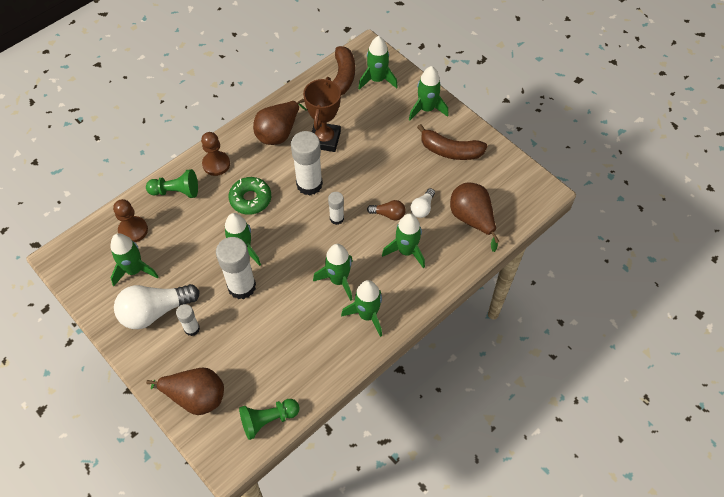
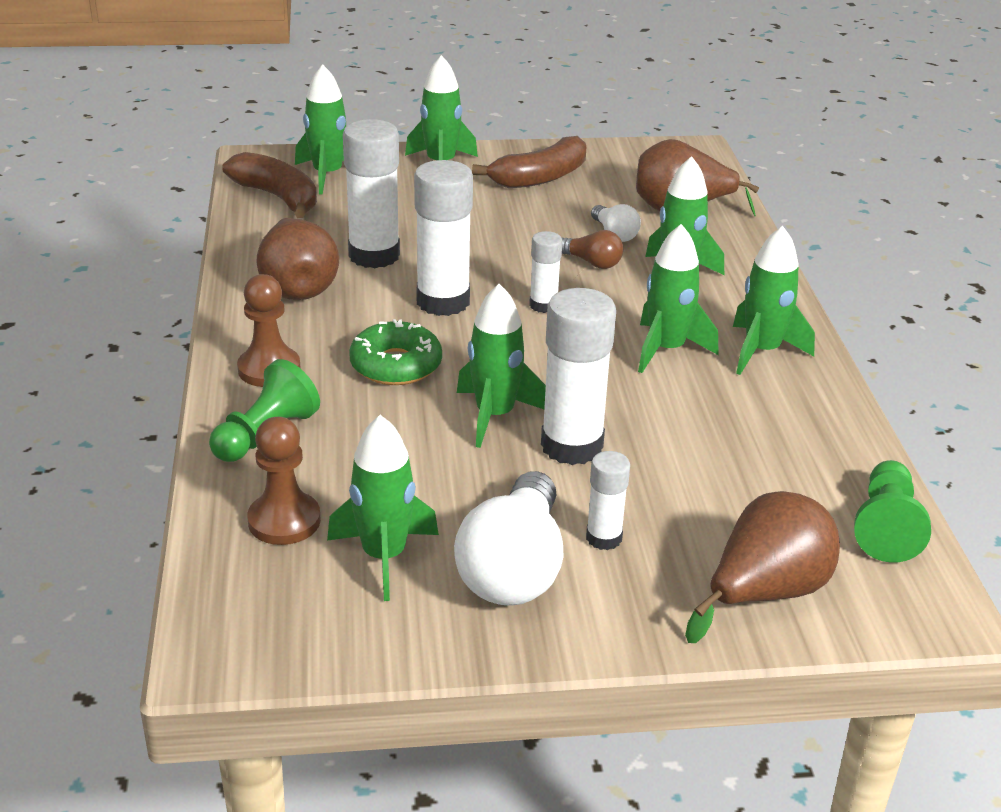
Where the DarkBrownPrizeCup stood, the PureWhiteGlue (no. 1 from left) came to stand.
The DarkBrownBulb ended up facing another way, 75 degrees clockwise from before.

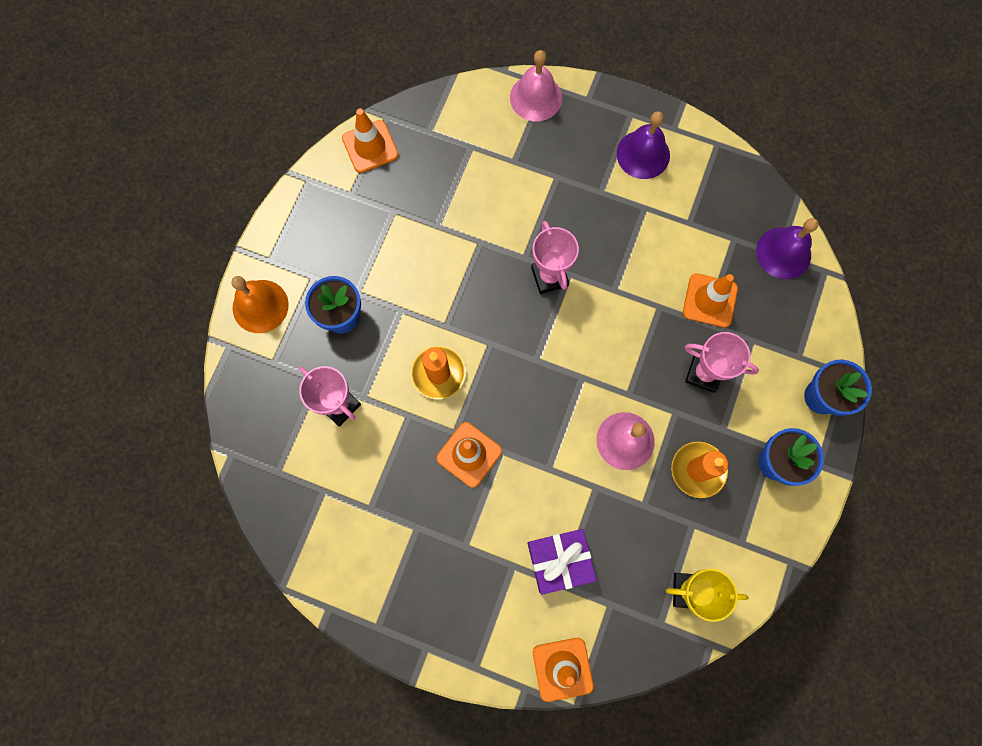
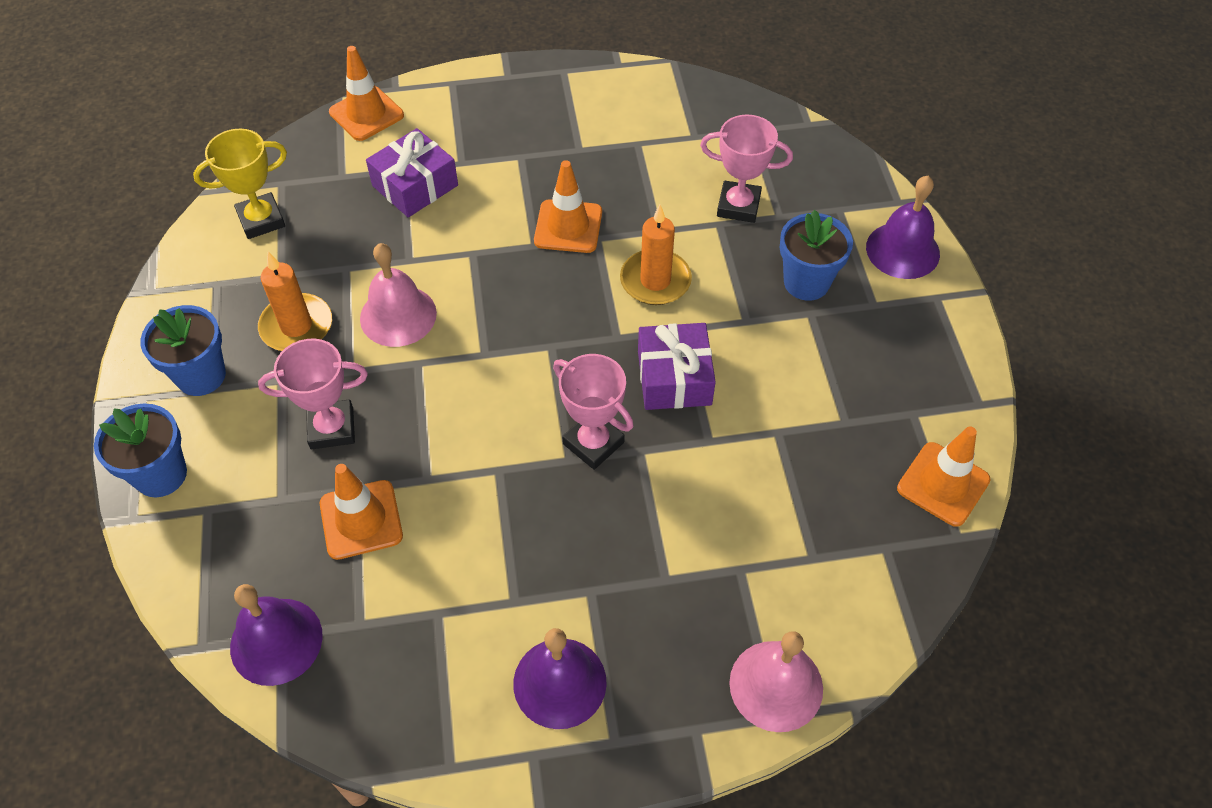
The second view gained the VioletGift (no. 2 from left).
What was the OrangeColouredHandBell turned into the VioletHandBell (no. 3 from left).

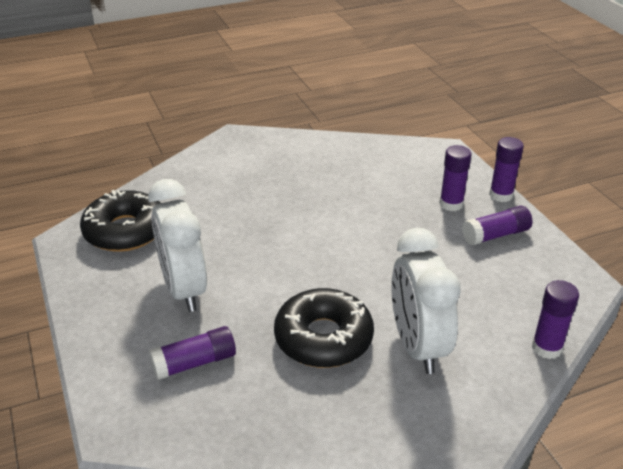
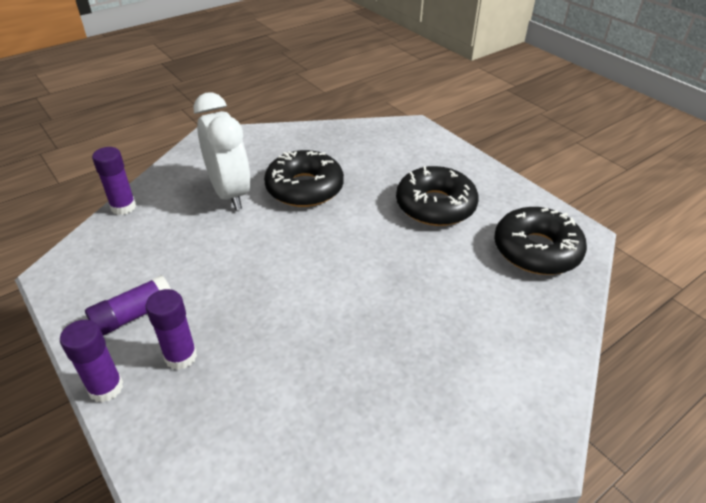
The second view lost the VioletGlue (no. 1 from left).
Where the PureWhiteAlarmClock (no. 1 from left) stood, the EbonyDoughnut (no. 2 from left) came to stand.

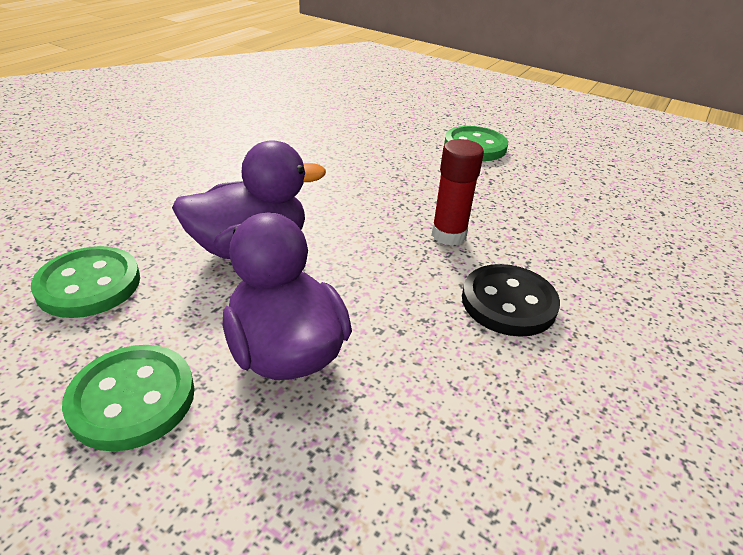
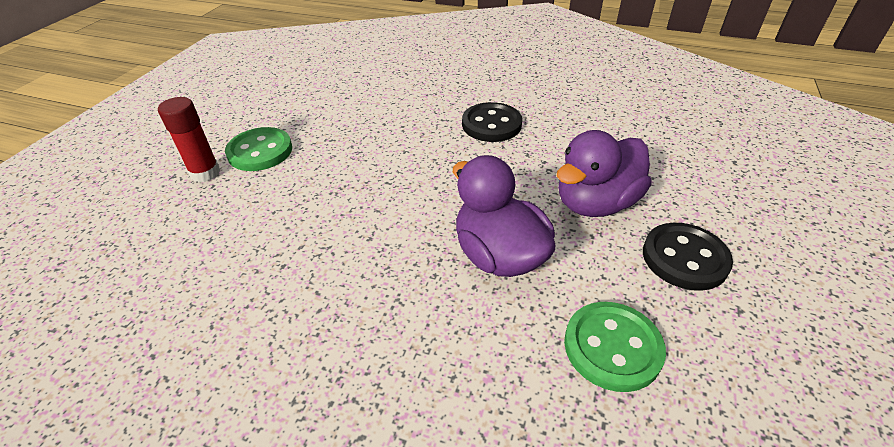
The CrimsonGlue ended up elsewhere.
What was the GreenSewingButton (no. 2 from left) turned into the EbonySewingButton (no. 2 from left).

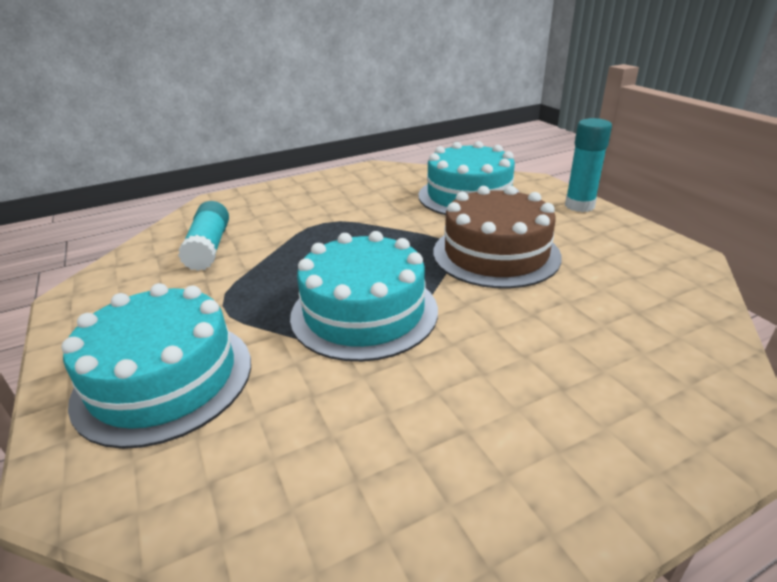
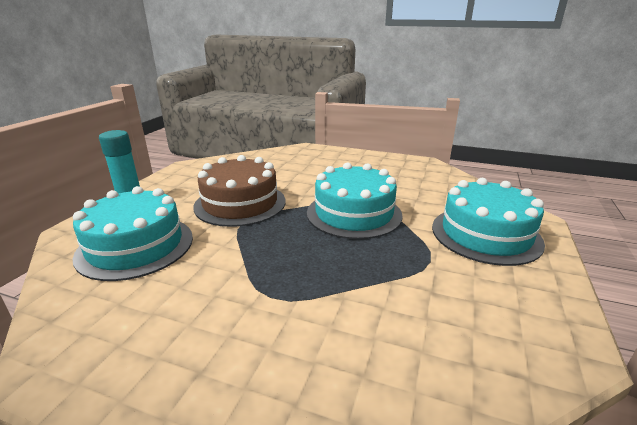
The second view lost the AquaGlue (no. 1 from left).

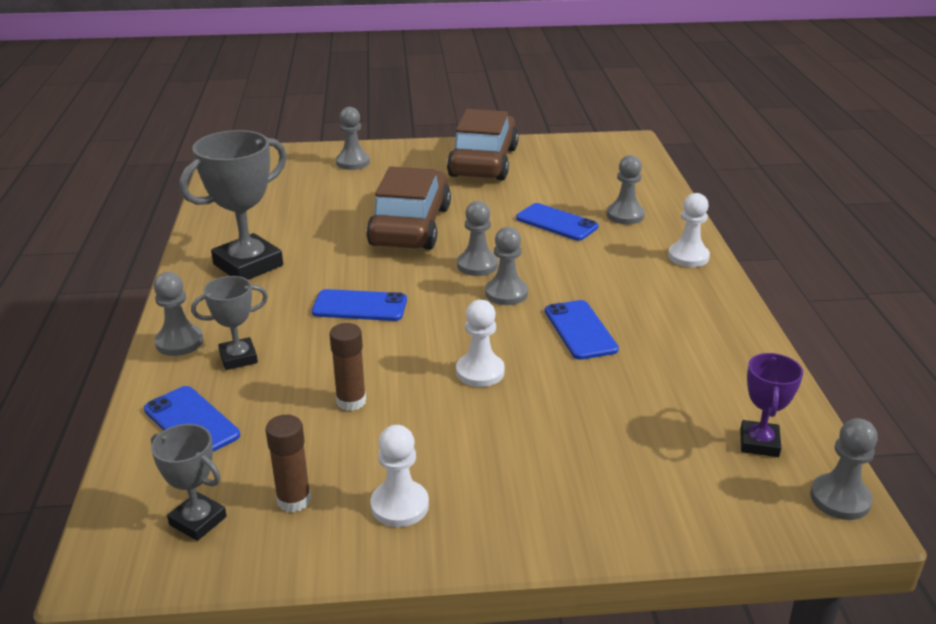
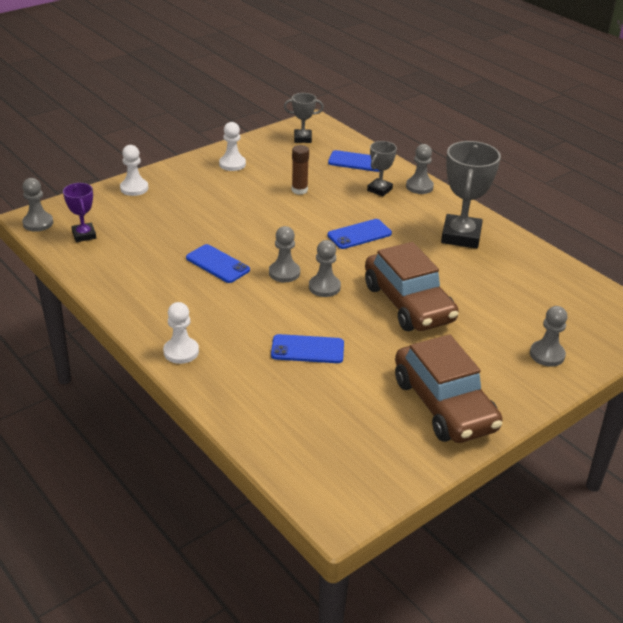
The second view lost the DarkBrownGlue (no. 1 from left).
The second view lost the AshGreyGamePawn (no. 5 from left).
The PureWhiteGamePawn (no. 2 from left in the first image) ended up elsewhere.

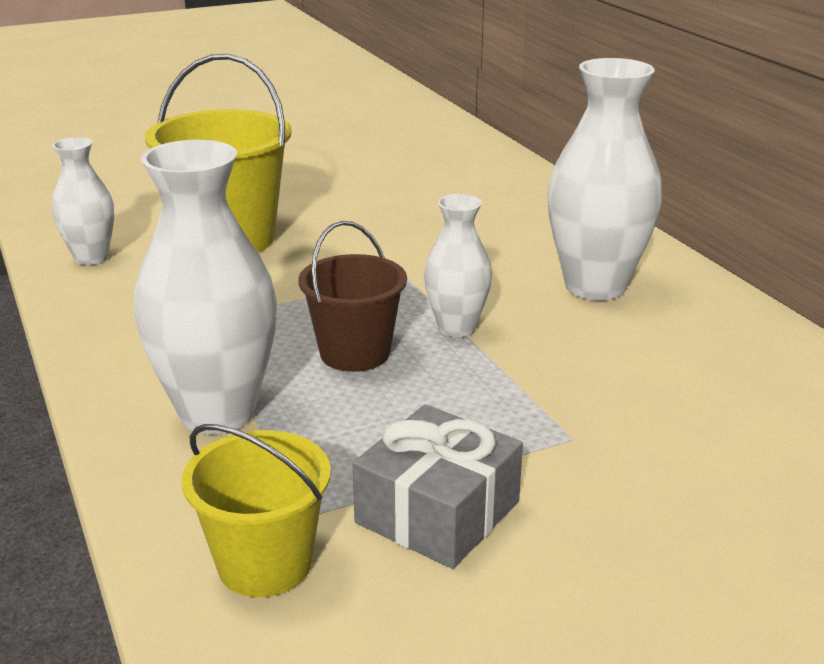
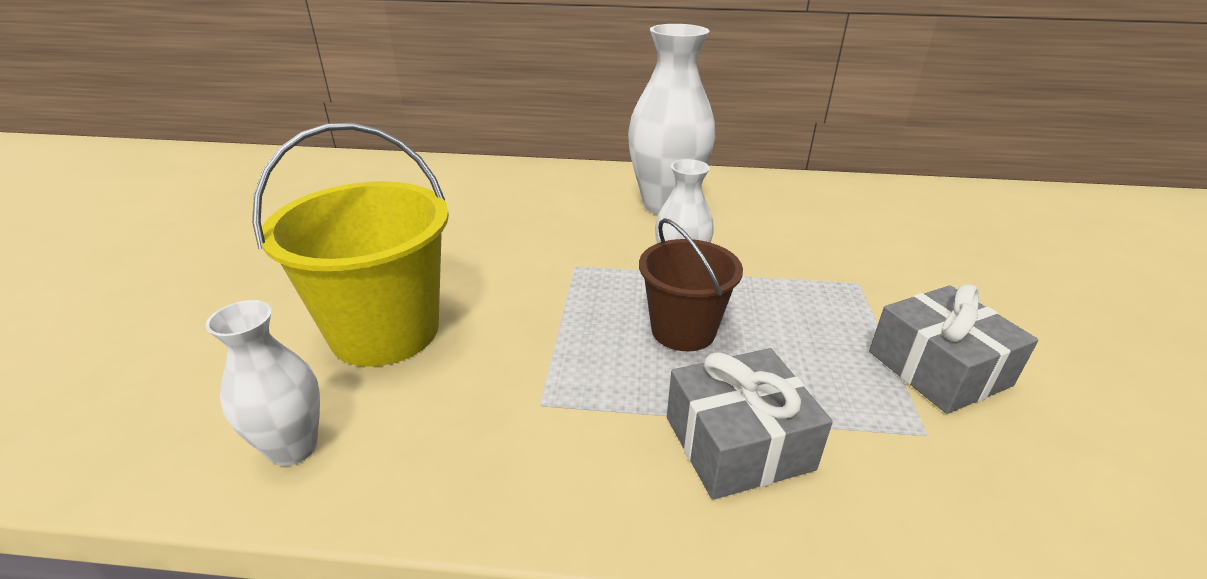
The second view lost the GoldenBucket (no. 2 from left).
Where the PureWhiteVase (no. 2 from left) stood, the AshGreyGift (no. 1 from left) came to stand.

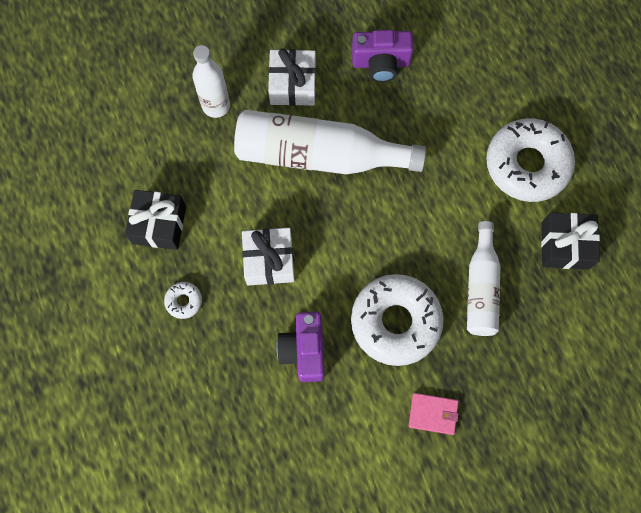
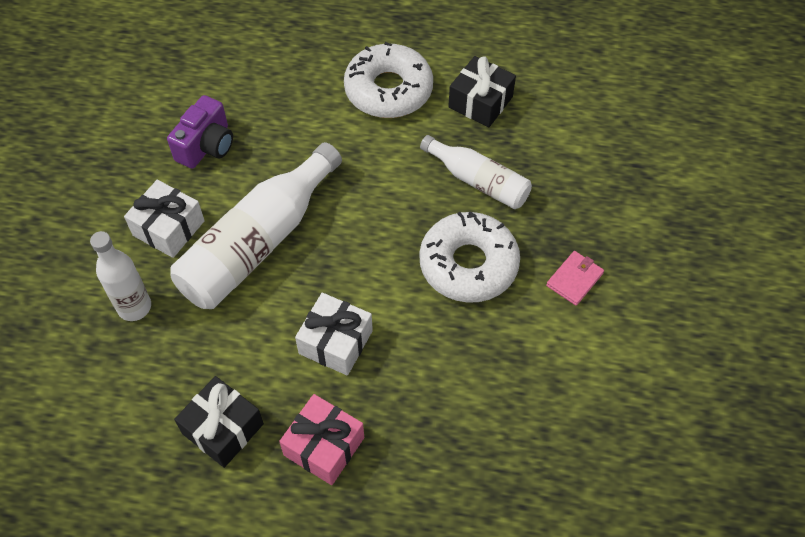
The second view lost the VioletPhotoCamera (no. 1 from left).
Where the PureWhiteDoughnut (no. 1 from left) stood, the PinkGift came to stand.

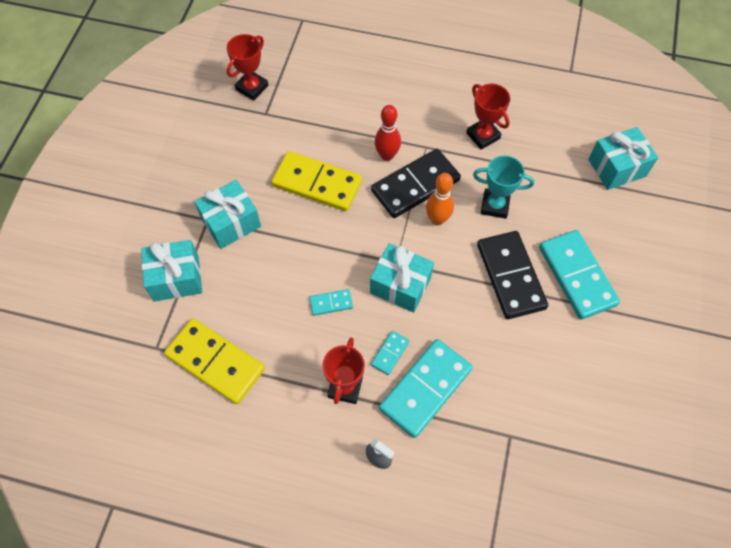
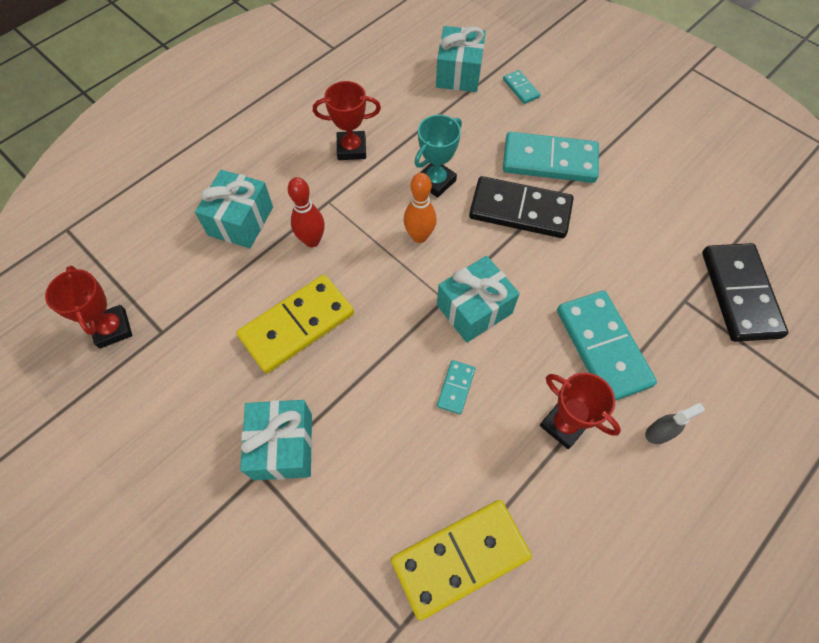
The AquaGift (no. 1 from left) ended up elsewhere.
The EbonyDomino (no. 1 from left in the first image) ended up elsewhere.
The AquaDomino (no. 2 from left) ended up elsewhere.

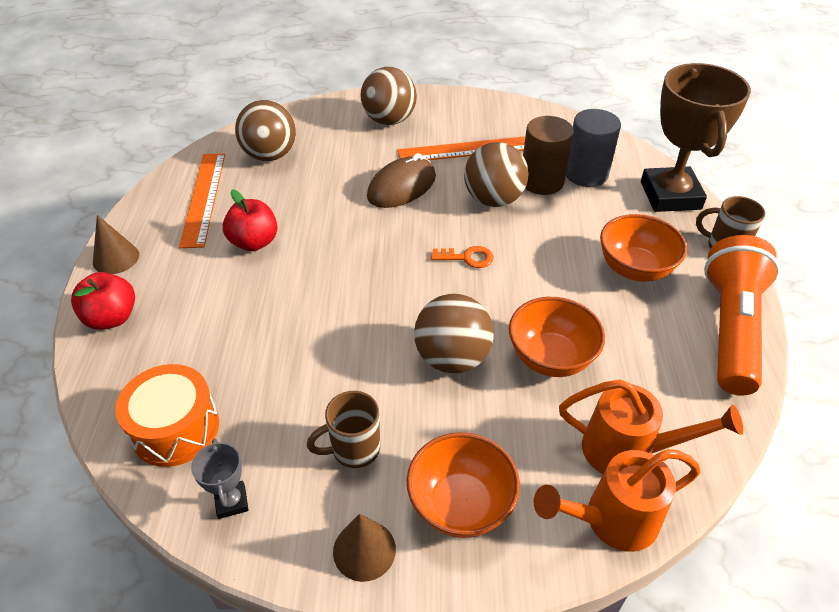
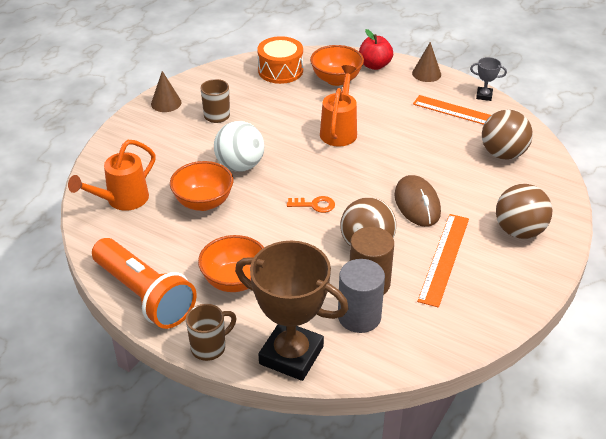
The second view lost the CrimsonToyApple (no. 2 from left).
The AshGreyPrizeCup ended up elsewhere.
The OrangeColouredBowl (no. 1 from left in the first image) ended up elsewhere.
The OrangeColouredWateringCan (no. 1 from left in the first image) ended up elsewhere.
What was the DarkBrownSphere (no. 3 from left) turned into the PureWhiteSphere.
The OrangeColouredDoorKey ended up facing another way, 120 degrees counterclockwise from before.

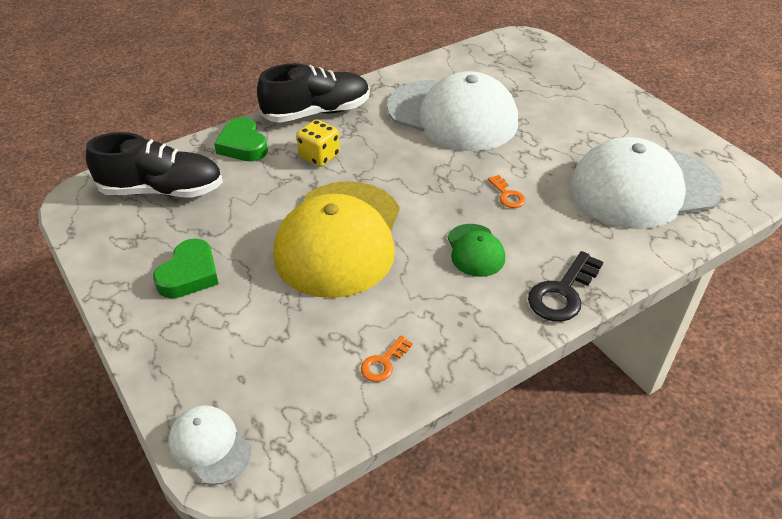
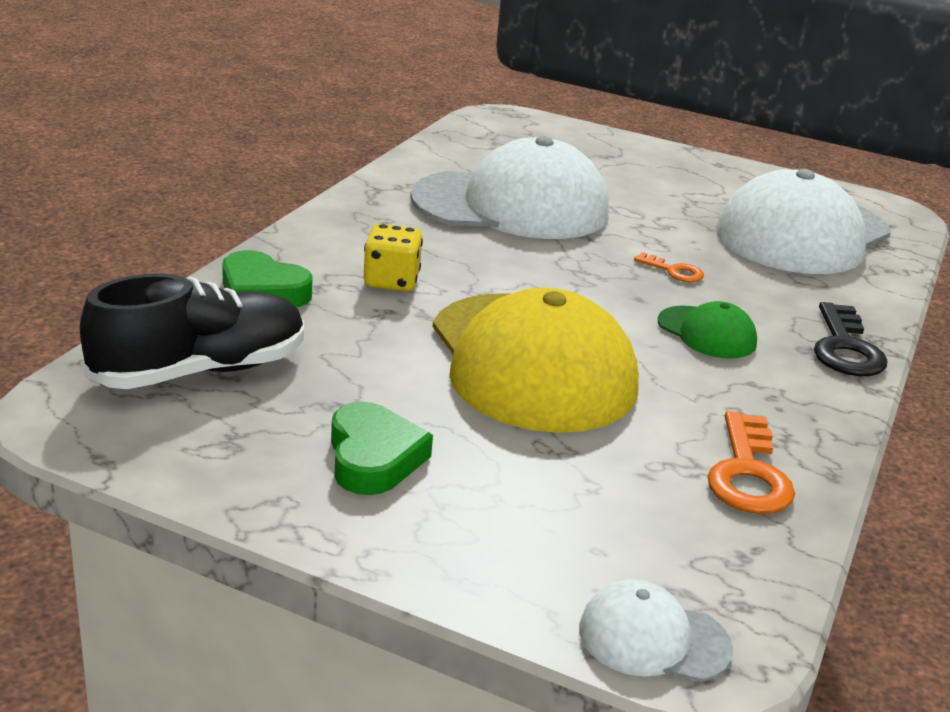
The second view lost the EbonyShoe (no. 2 from left).
The size of the OrangeColouredDoorKey (no. 1 from left in the first image) changed by a factor of 1.78.

